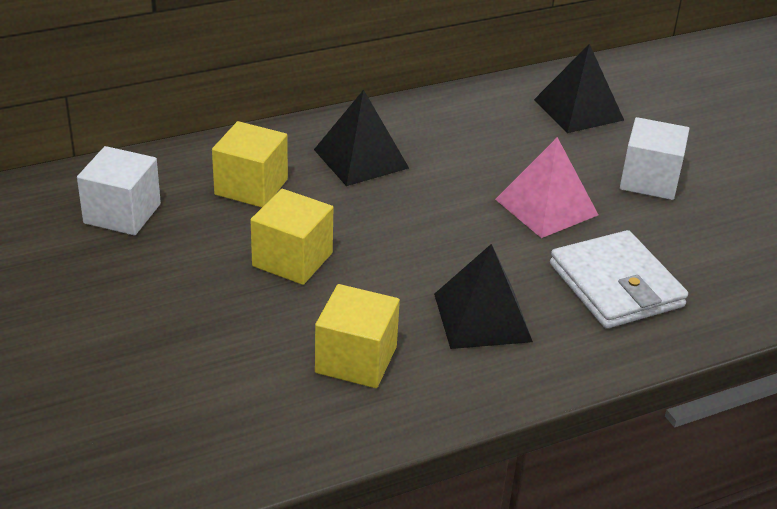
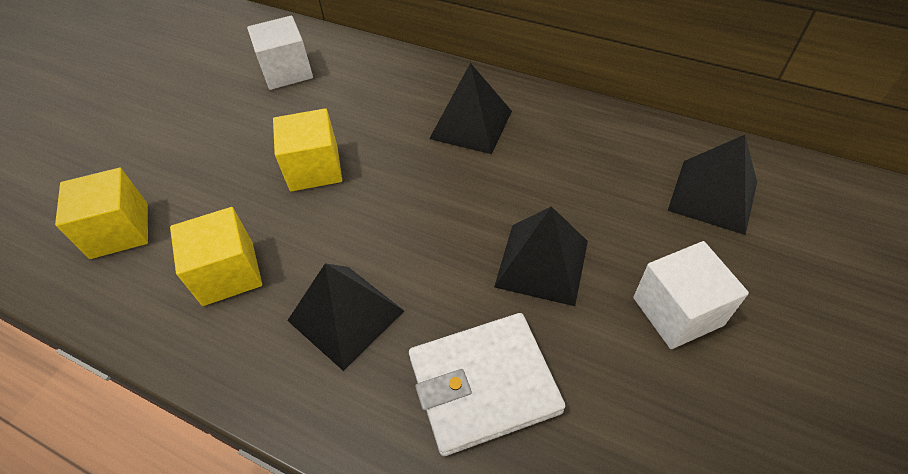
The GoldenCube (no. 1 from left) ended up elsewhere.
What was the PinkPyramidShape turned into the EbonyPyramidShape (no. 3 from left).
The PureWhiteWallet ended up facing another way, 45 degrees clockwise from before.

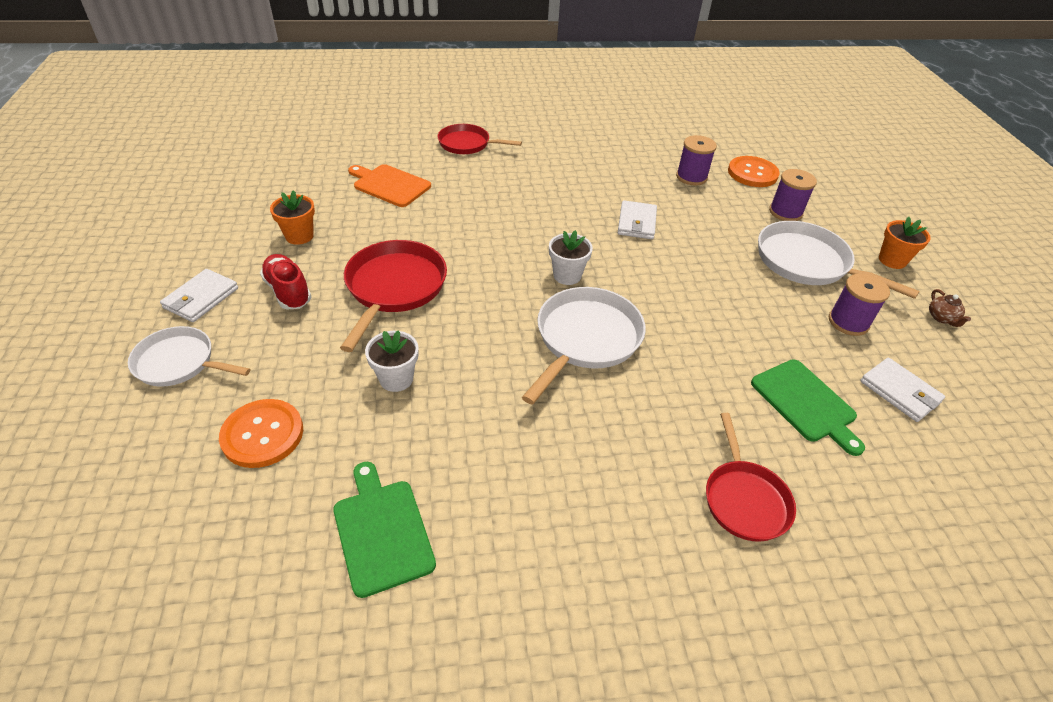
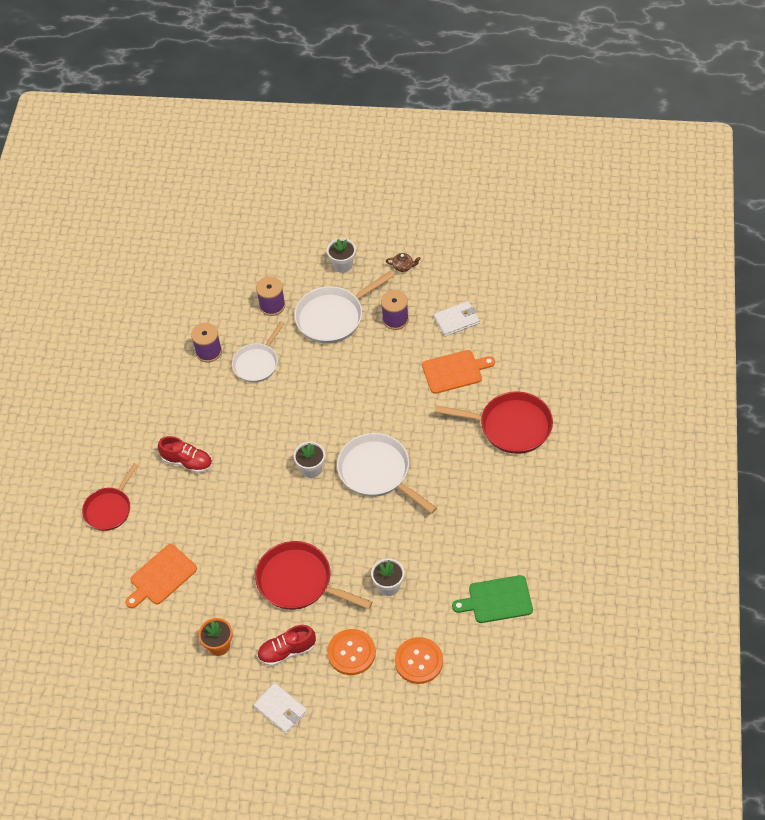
The second view lost the PureWhiteWallet (no. 2 from left).
The second view gained the CrimsonShoe (no. 1 from left).
The PureWhiteFryingPan (no. 1 from left) ended up elsewhere.
The OrangeColouredSewingButton (no. 2 from left in the first image) ended up elsewhere.
What was the GreenCuttingBoard (no. 2 from left) turned into the OrangeColouredCuttingBoard (no. 2 from left).
What was the OrangeColouredFlowerPot (no. 2 from left) turned into the PureWhiteFlowerPot (no. 2 from left).
The size of the CrimsonFryingPan (no. 3 from left) changed by a factor of 1.51.

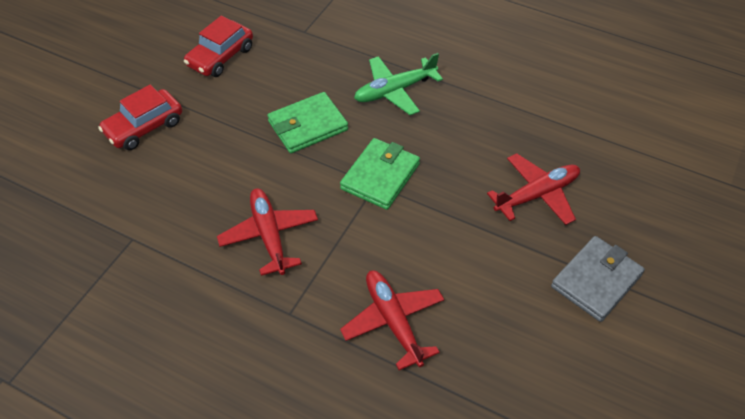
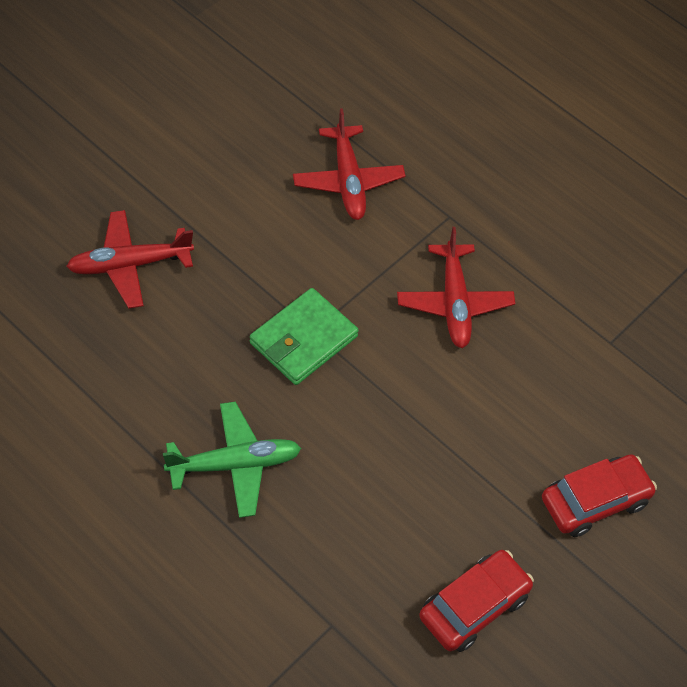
The second view lost the GreenWallet (no. 1 from left).
The second view lost the AshGreyWallet.

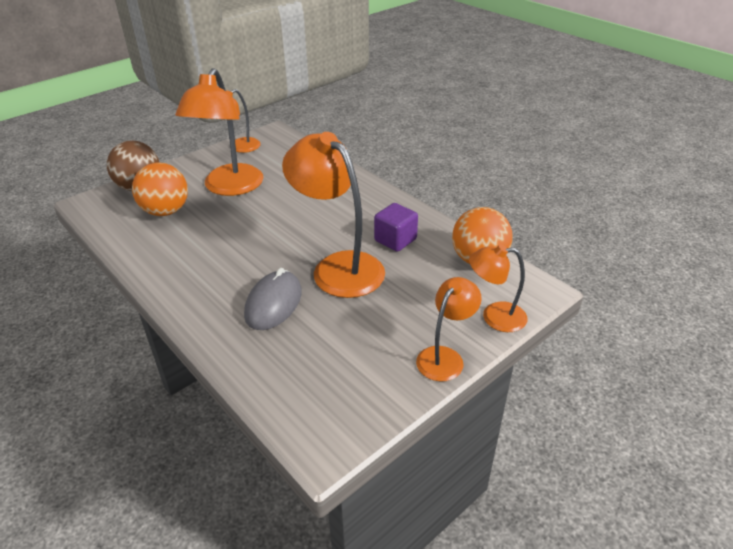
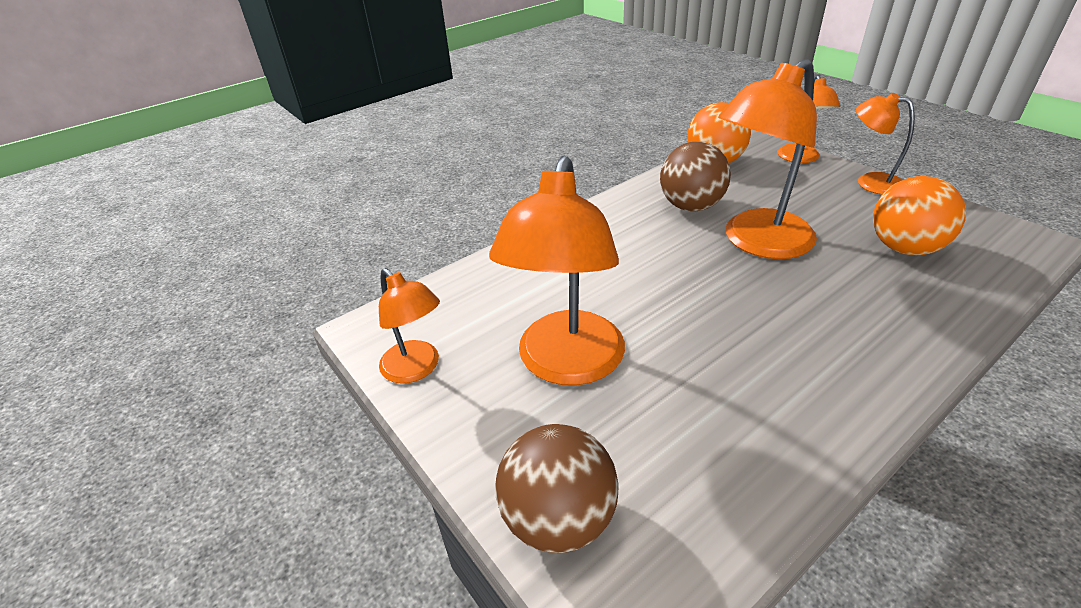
The second view lost the AshGreyMouse.
The OrangeColouredSphere (no. 1 from left in the first image) ended up elsewhere.
Where the VioletCube stood, the DarkBrownSphere (no. 2 from left) came to stand.
The OrangeColouredLamp (no. 1 from left in the first image) ended up facing another way, 90 degrees clockwise from before.

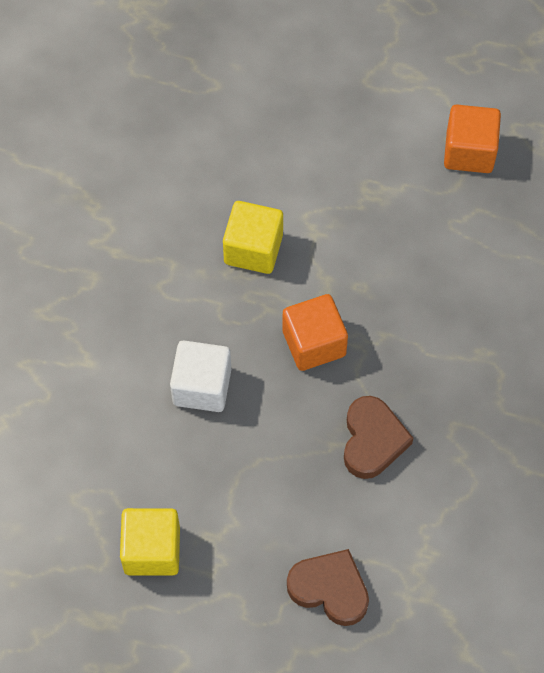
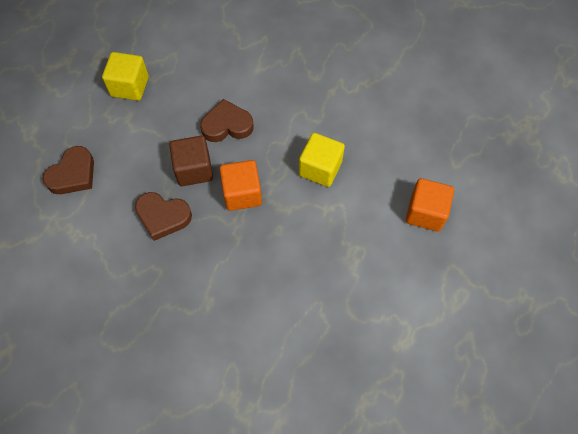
The second view gained the DarkBrownCube.
The OrangeColouredCube (no. 2 from left) ended up elsewhere.
Where the PureWhiteCube stood, the DarkBrownHeartShape (no. 3 from left) came to stand.

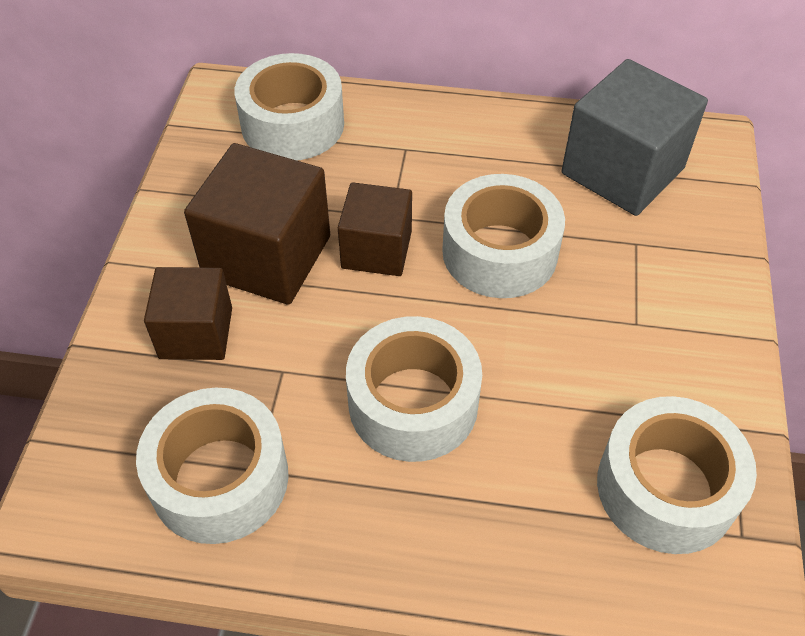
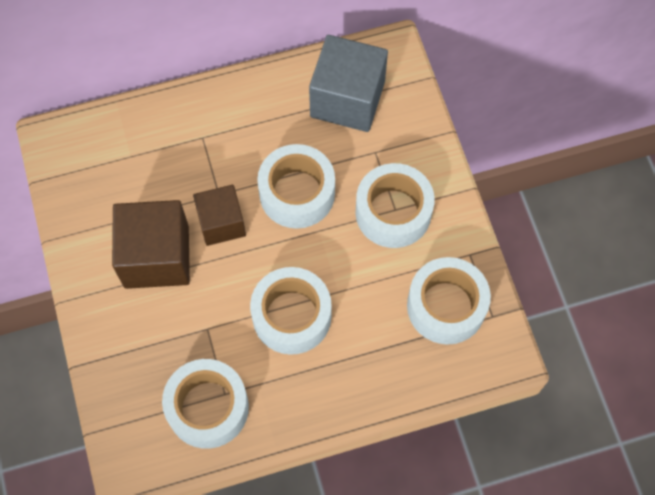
The second view lost the DarkBrownCube (no. 1 from left).
The PureWhiteRollOfTape (no. 2 from left in the first image) ended up elsewhere.

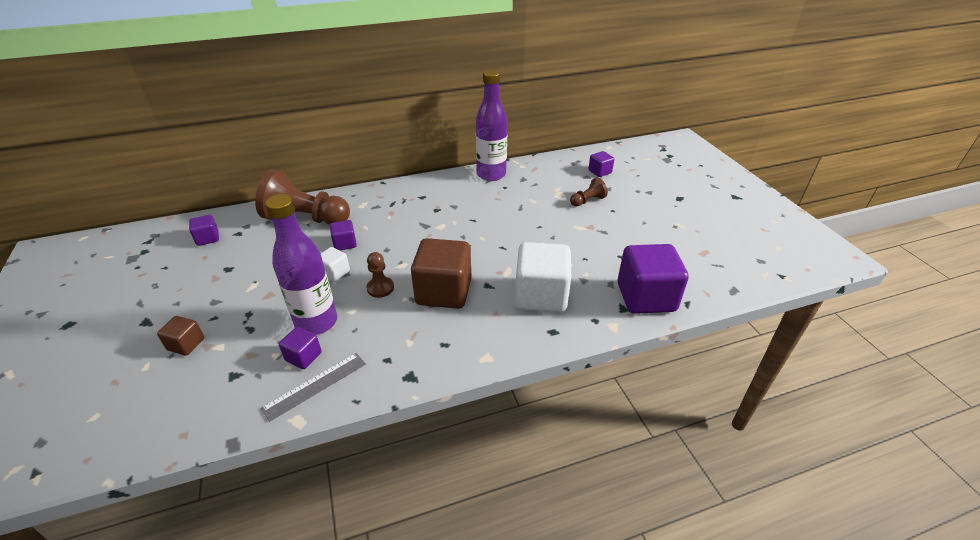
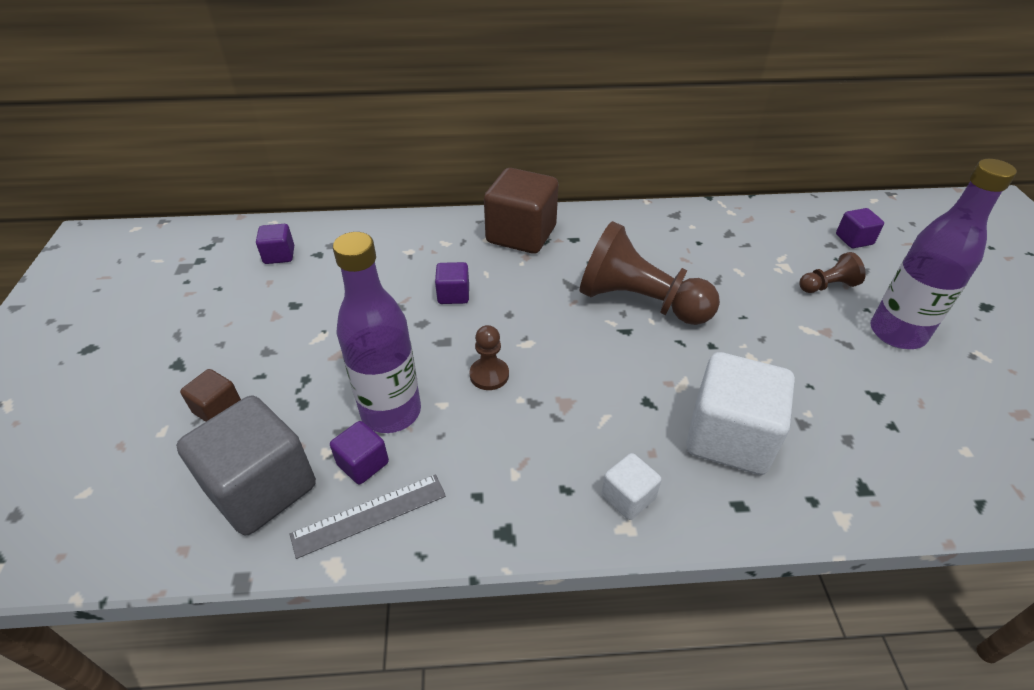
The second view lost the VioletCube (no. 5 from left).
The second view gained the AshGreyCube.
The DarkBrownGamePawn (no. 1 from left in the first image) ended up elsewhere.
The PureWhiteCube (no. 1 from left) ended up elsewhere.
The DarkBrownCube (no. 2 from left) ended up elsewhere.
The VioletDrinkBottle (no. 2 from left) ended up elsewhere.

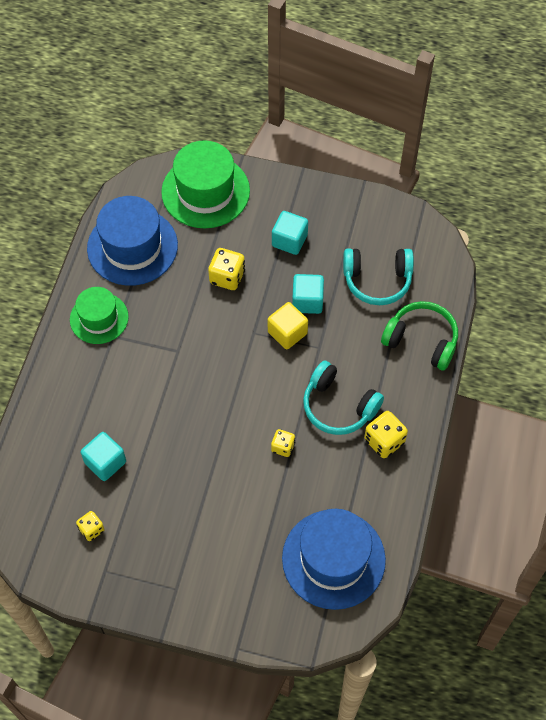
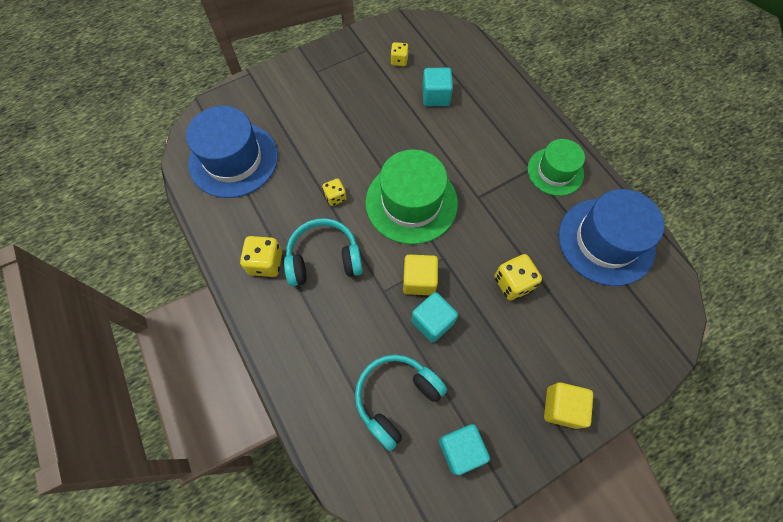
The second view lost the GreenHeadset.
The second view gained the GoldenCube (no. 2 from left).
The GreenHat (no. 2 from left in the first image) ended up elsewhere.
The AquaCube (no. 2 from left in the first image) ended up elsewhere.

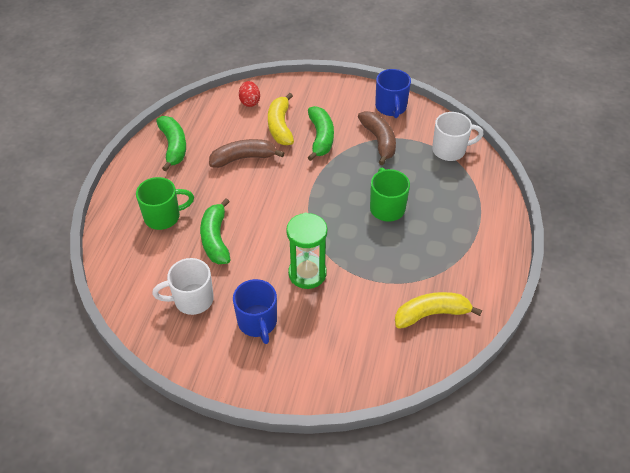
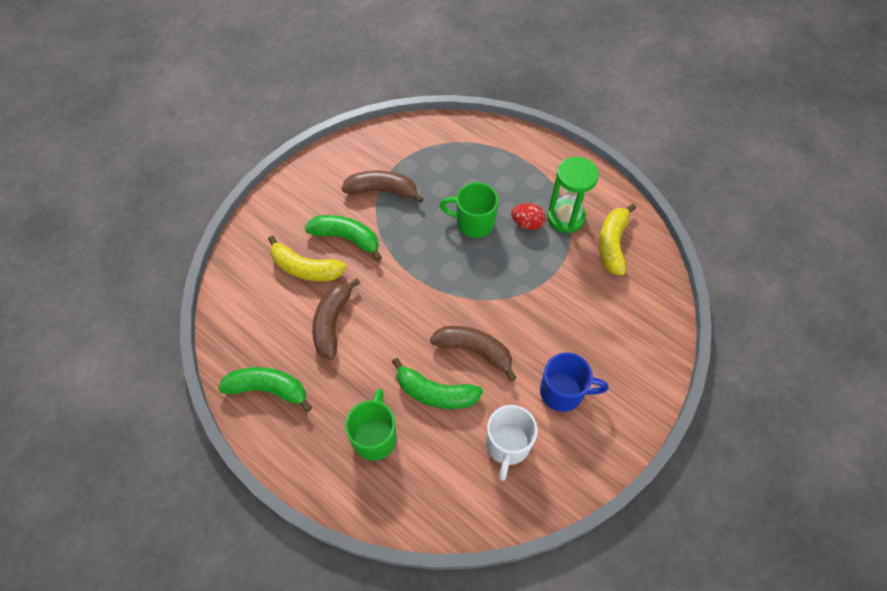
The second view lost the CobaltMug (no. 2 from left).
The second view lost the PureWhiteMug (no. 2 from left).
The second view gained the DarkBrownBananaFruit (no. 3 from left).
The CrimsonEgg ended up elsewhere.
The GreenSandTimer ended up elsewhere.

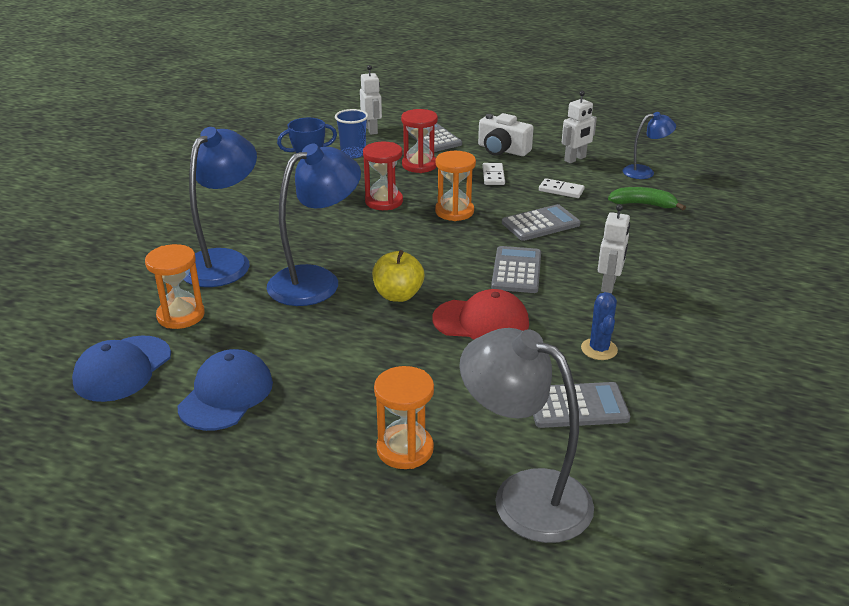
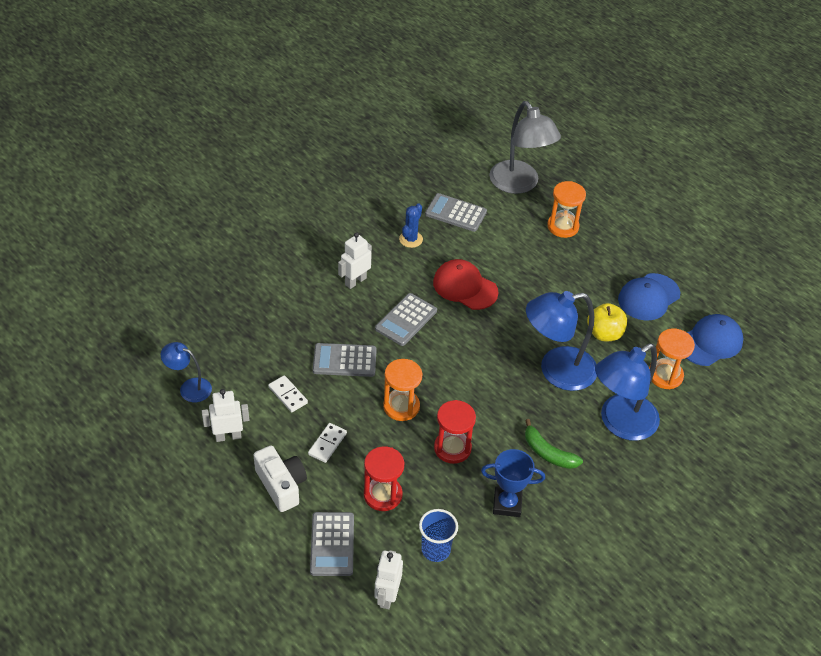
The GoldenToyApple ended up elsewhere.
The GreenBananaFruit ended up elsewhere.

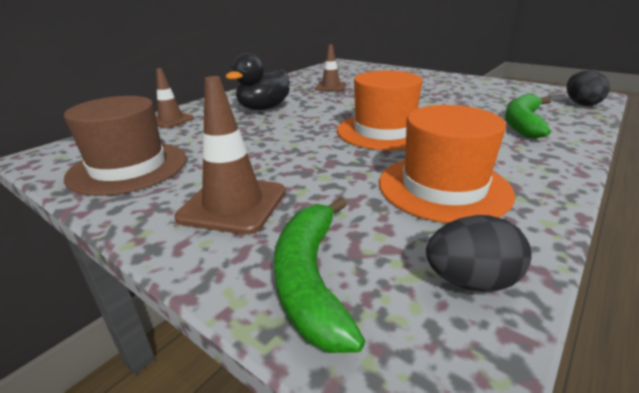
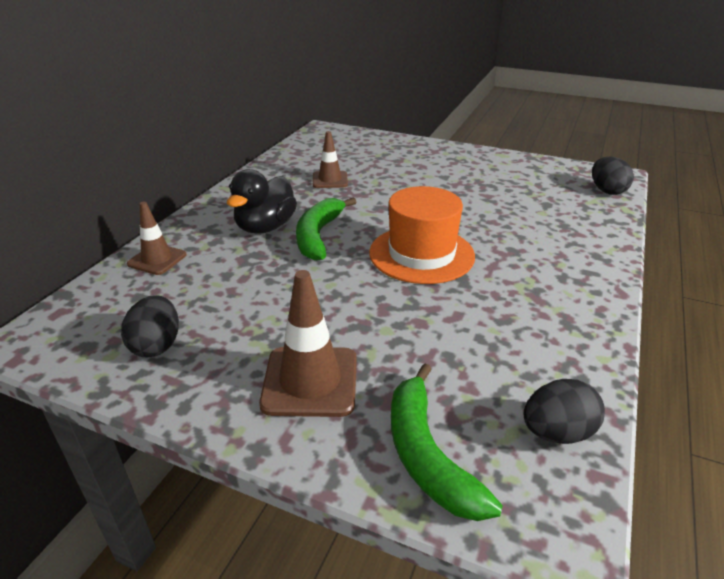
The second view lost the OrangeColouredHat (no. 2 from left).
The GreenBananaFruit (no. 2 from left in the first image) ended up elsewhere.
Where the DarkBrownHat stood, the EbonyEgg (no. 1 from left) came to stand.

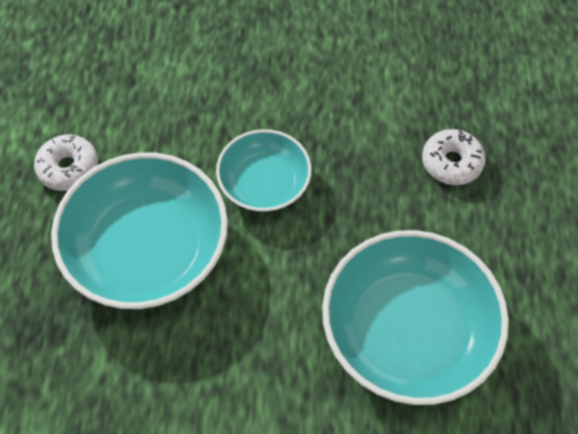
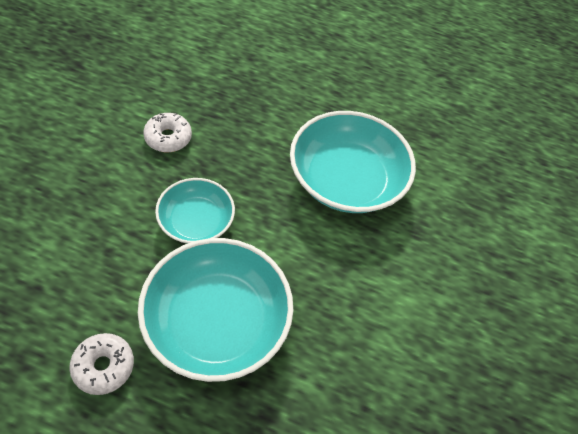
The PureWhiteDoughnut (no. 2 from left) ended up elsewhere.

